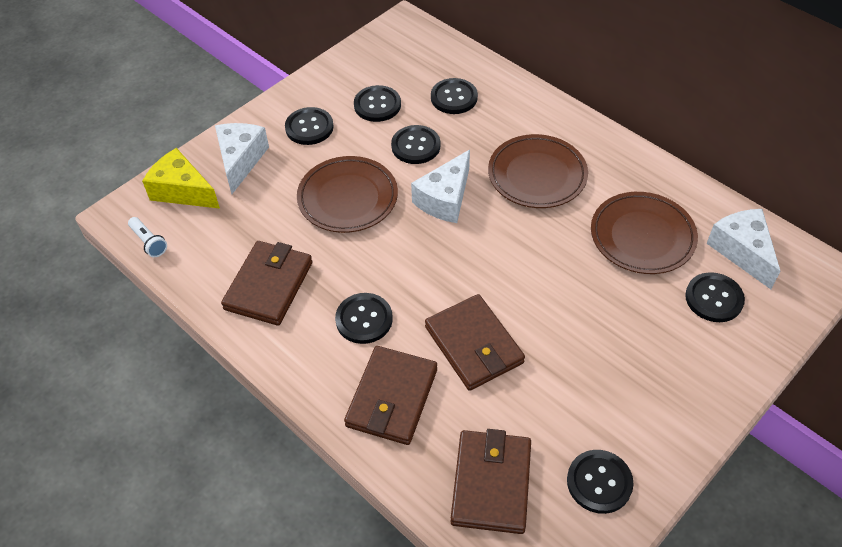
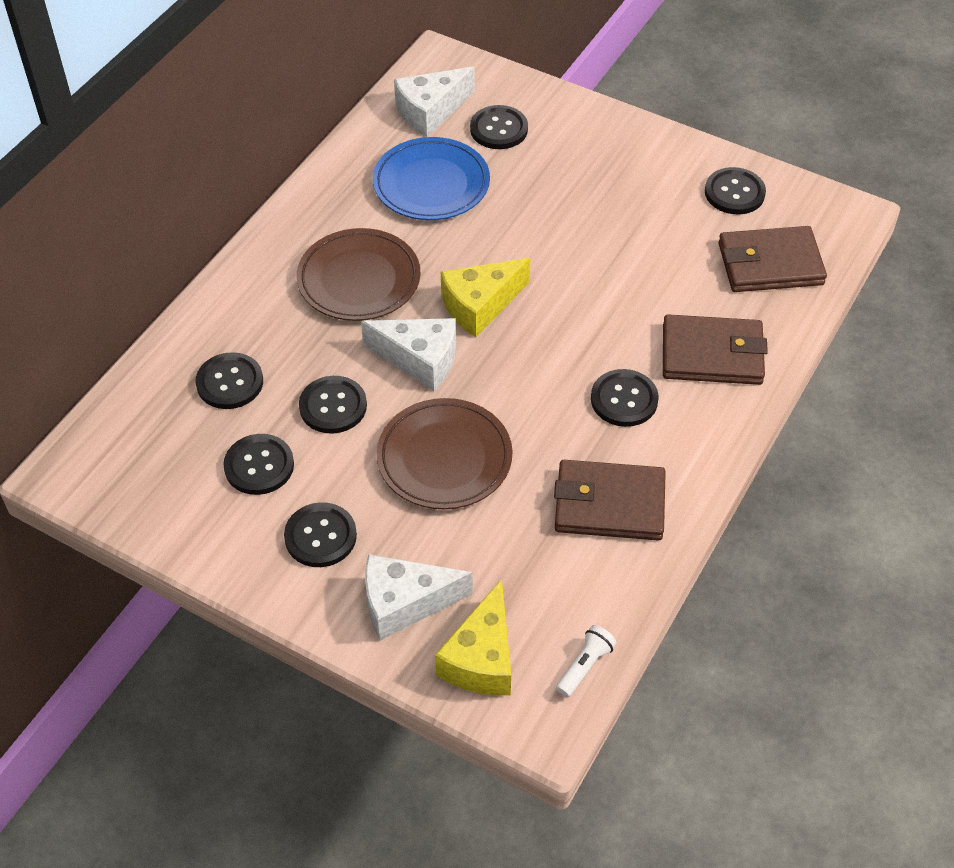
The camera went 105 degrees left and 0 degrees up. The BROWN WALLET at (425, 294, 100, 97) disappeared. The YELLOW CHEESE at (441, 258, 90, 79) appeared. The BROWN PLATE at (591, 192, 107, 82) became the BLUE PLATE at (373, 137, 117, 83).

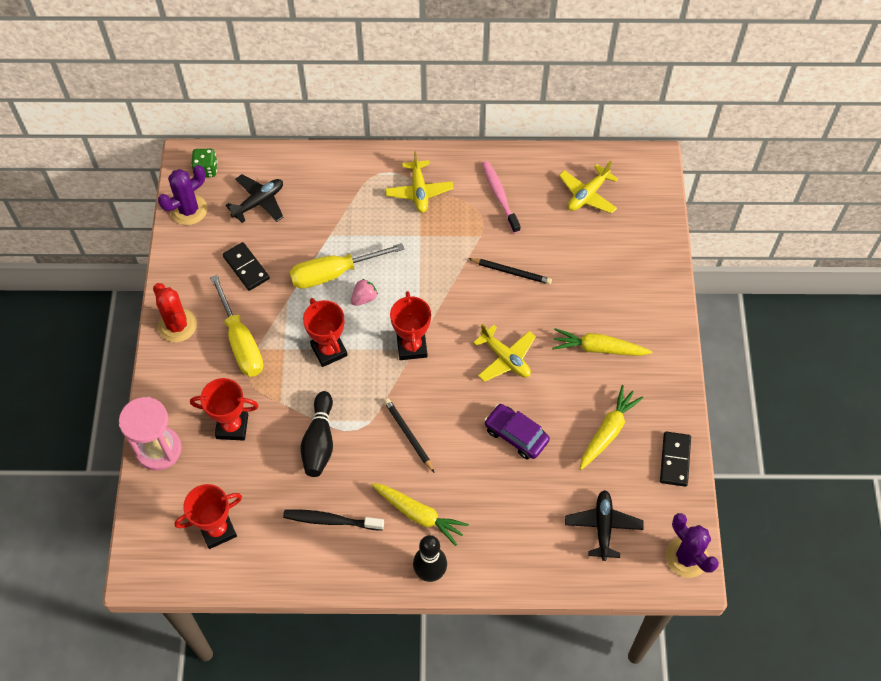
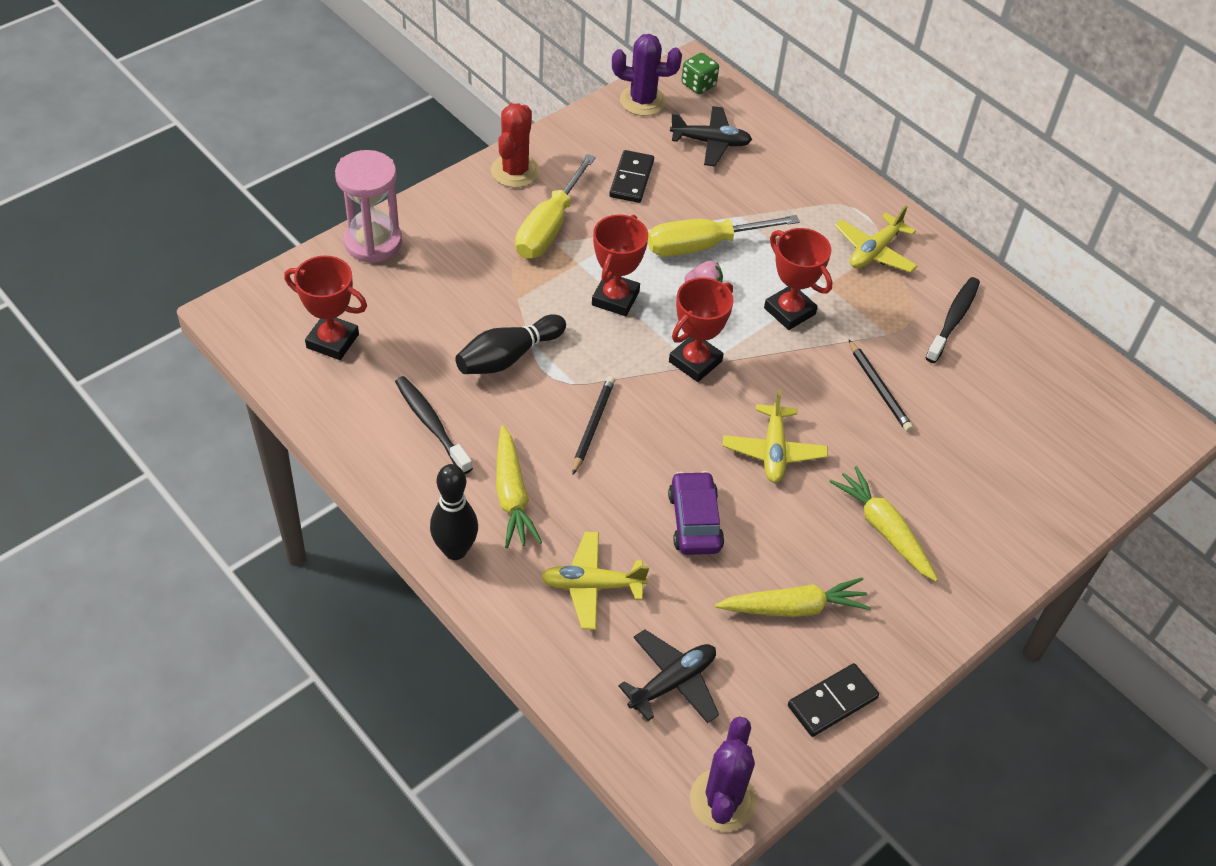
The camera went 45 degrees right and 10 degrees down. The RED TROPHY moved from (190, 378, 69, 63) to (764, 228, 68, 102). The YELLOW PLANE moved from (559, 161, 59, 53) to (541, 532, 108, 98). The PINK TOOTHBRUSH at (482, 161, 39, 72) became the BLACK TOOTHBRUSH at (926, 277, 54, 86). The YELLOW SCREWDRIVER at (290, 243, 115, 46) turned 45 degrees counterclockwise.

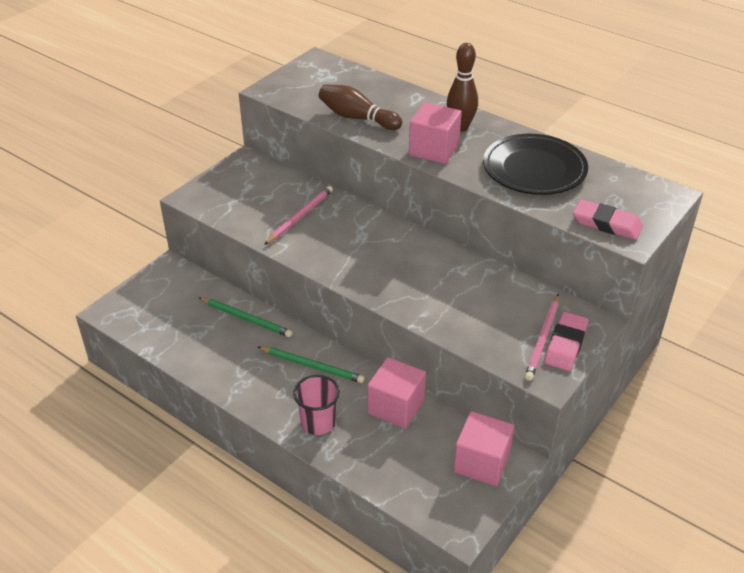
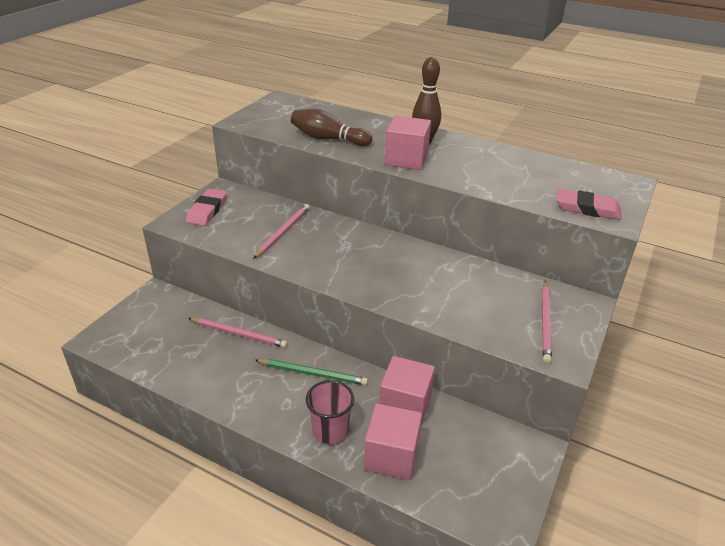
The camera went 10 degrees left and 5 degrees down. The BLACK PLATE at (483, 134, 105, 61) disappeared. The PINK CUBE moved from (453, 411, 61, 75) to (364, 404, 58, 76). The PINK ERASER moved from (544, 312, 44, 59) to (186, 189, 41, 37). The GREEN PENCIL at (198, 297, 95, 40) became the PINK PENCIL at (188, 318, 99, 30).

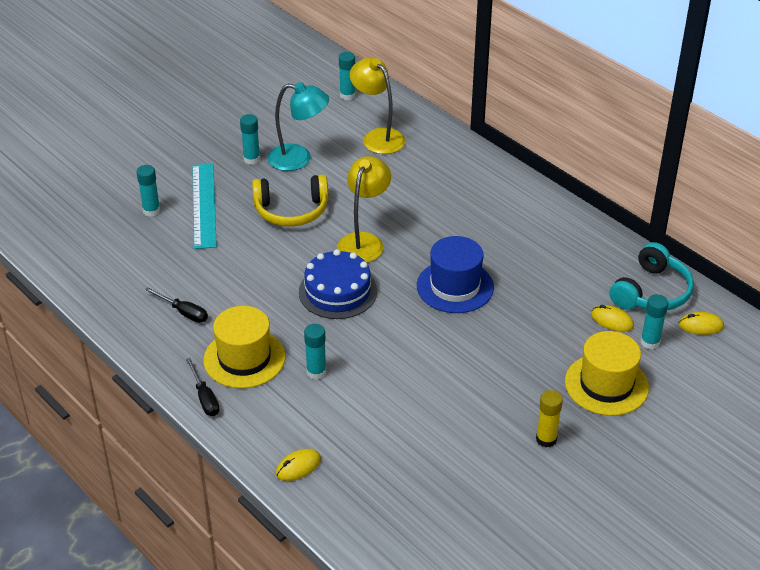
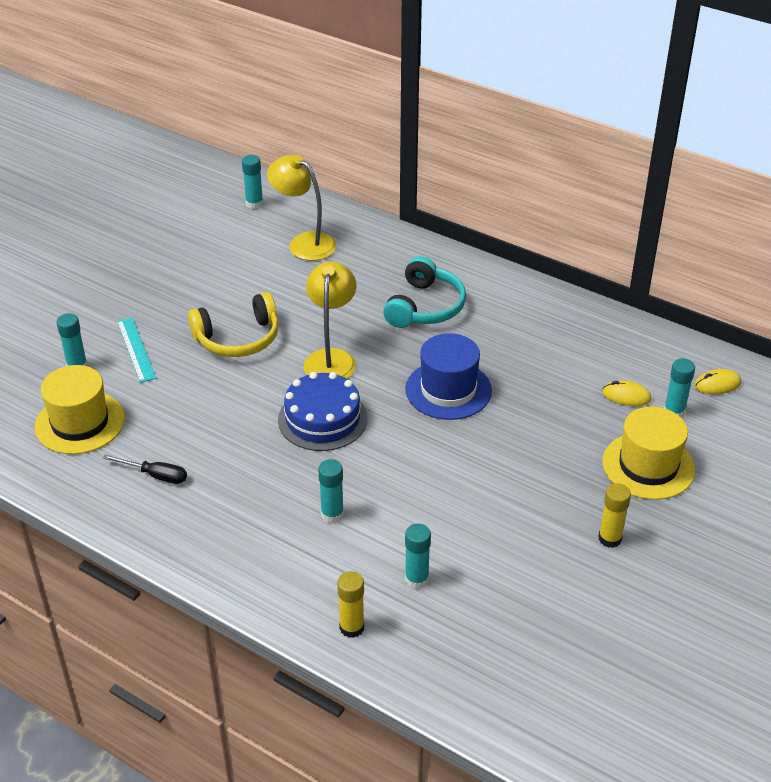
The camera went 15 degrees left and 0 degrees up. The BLACK SCREWDRIVER at (186, 358, 34, 58) disappeared. The TURQUOISE LAMP at (267, 82, 62, 89) disappeared. The YELLOW HAT moved from (203, 306, 83, 82) to (35, 365, 90, 89). The TURQUOISE GLUE STICK moved from (240, 114, 20, 51) to (405, 523, 26, 66). The TURQUOISE HEADPHONES moved from (610, 242, 84, 68) to (383, 256, 83, 72). The YELLOW MOUSE at (276, 449, 45, 32) was replaced by the YELLOW GLUE STICK at (337, 571, 27, 67). The TURQUOISE RULER at (192, 164, 25, 85) changed to 0.66 times the size.

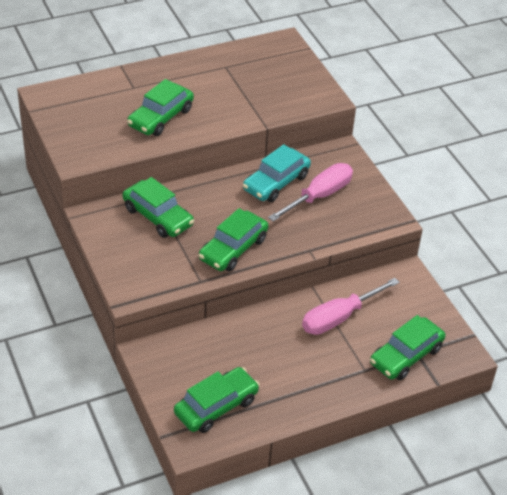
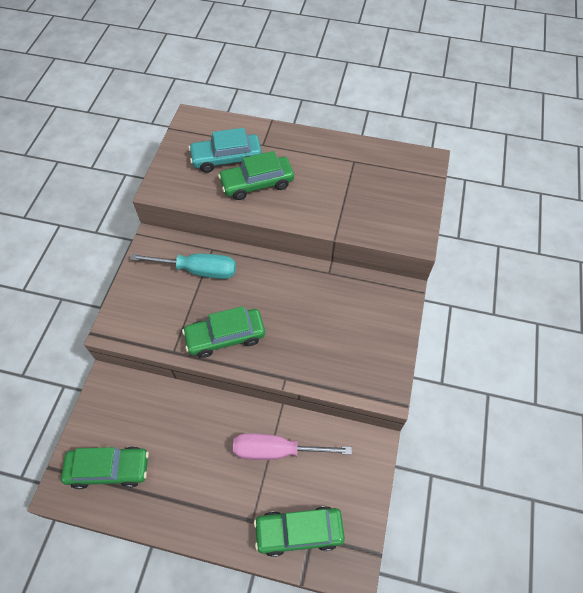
The camera went 40 degrees right and 15 degrees up. The PINK SCREWDRIVER at (268, 163, 85, 59) disappeared. The TURQUOISE CAR moved from (243, 144, 68, 58) to (188, 128, 74, 45). The GREEN CAR at (122, 177, 72, 61) was replaced by the TURQUOISE SCREWDRIVER at (130, 253, 106, 26).

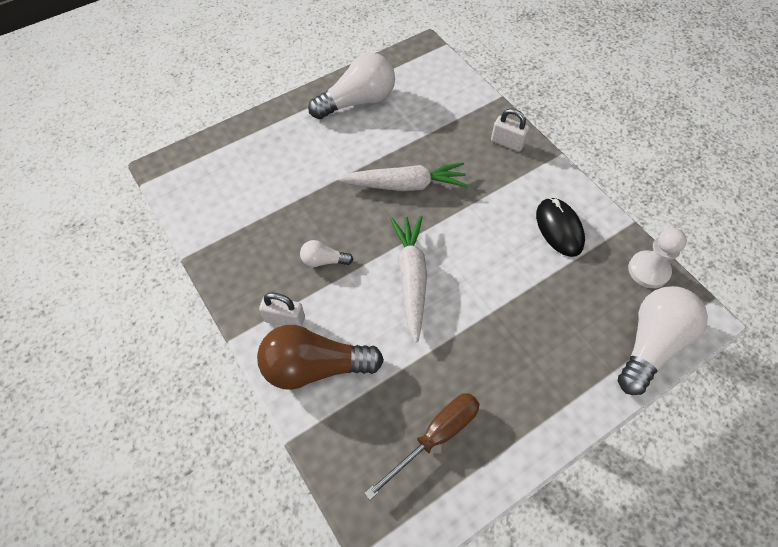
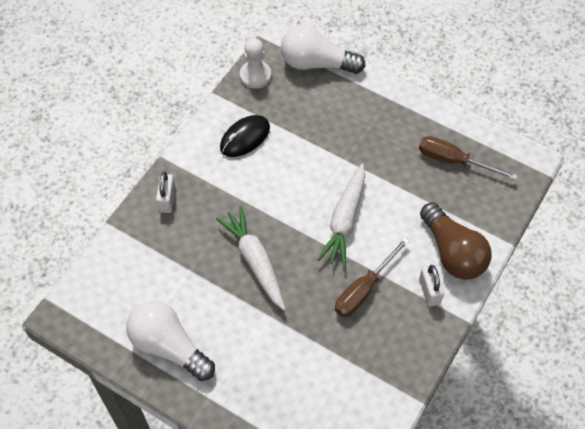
The camera went 115 degrees left and 0 degrees up. The WHITE LIGHT BULB at (300, 240, 53, 27) was replaced by the BROWN SCREWDRIVER at (335, 237, 75, 80). The WHITE CARROT at (390, 216, 37, 127) turned 45 degrees counterclockwise.

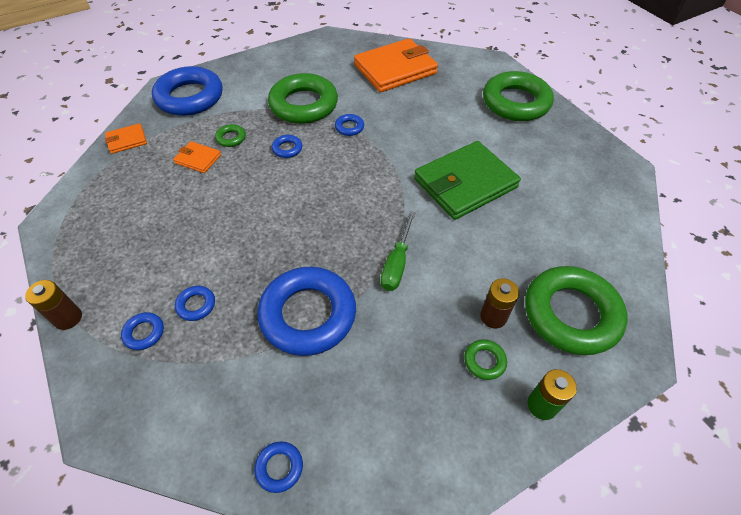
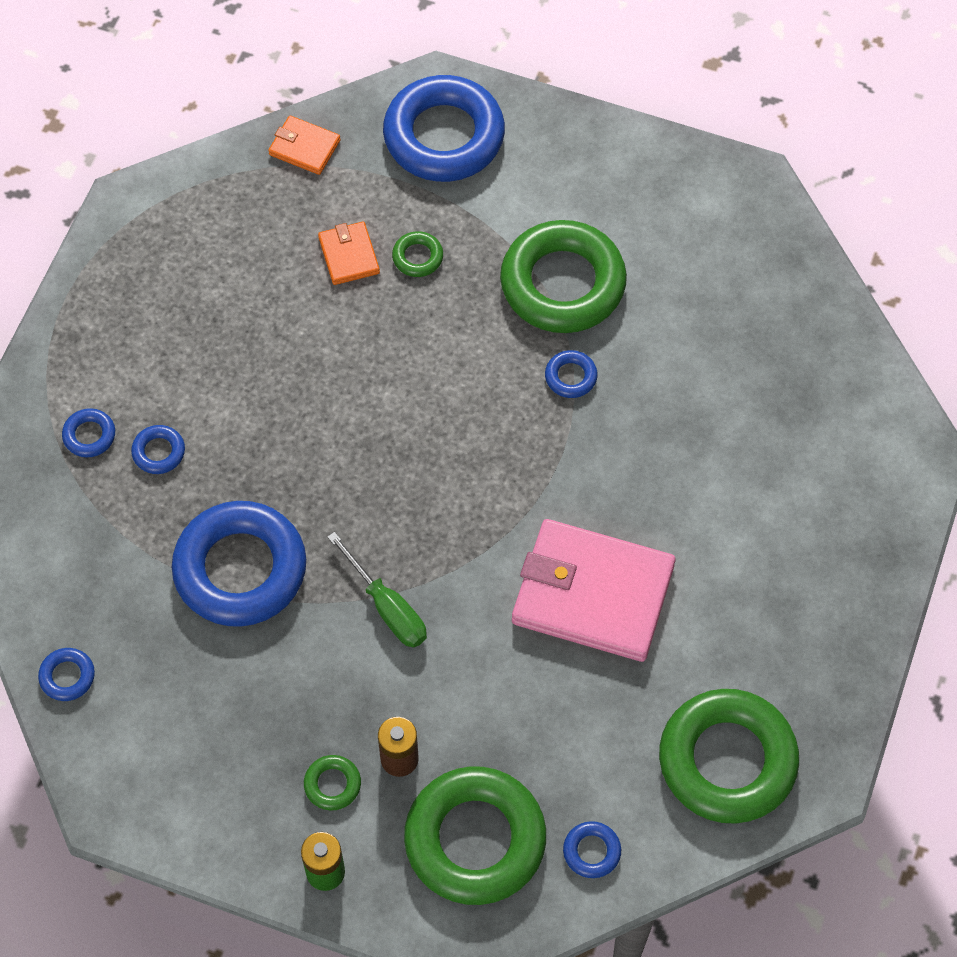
The camera went 50 degrees right and 10 degrees up. The BROWN BATTERY at (25, 280, 57, 50) disappeared. The ORANGE WALLET at (354, 38, 84, 54) disappeared. The BLUE RING moved from (272, 135, 31, 23) to (563, 821, 58, 57). The GREEN RING moved from (483, 71, 71, 50) to (659, 689, 140, 135). The GREEN WALLET at (414, 141, 107, 79) became the PINK WALLET at (512, 519, 164, 143). The GREEN SCREWDRIVER at (381, 211, 35, 80) turned 105 degrees counterclockwise.

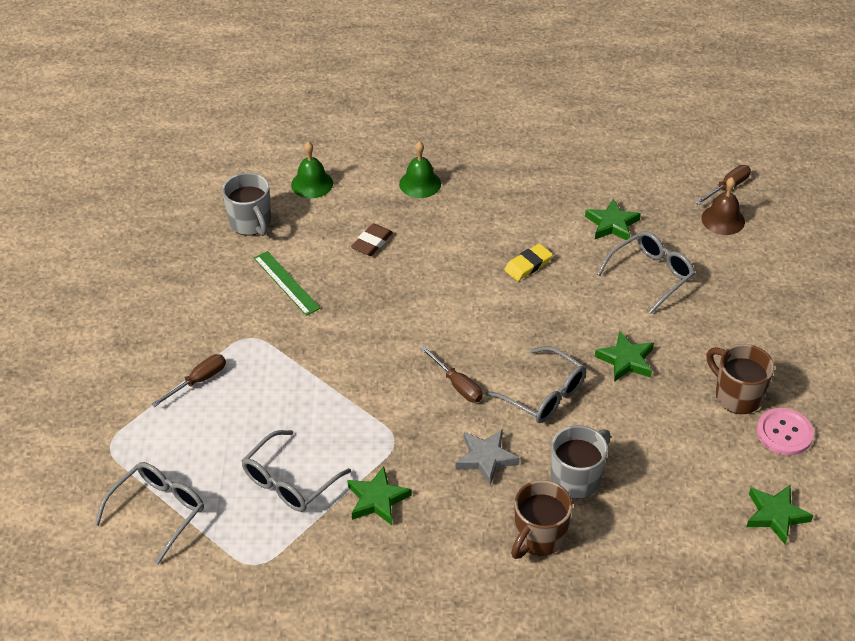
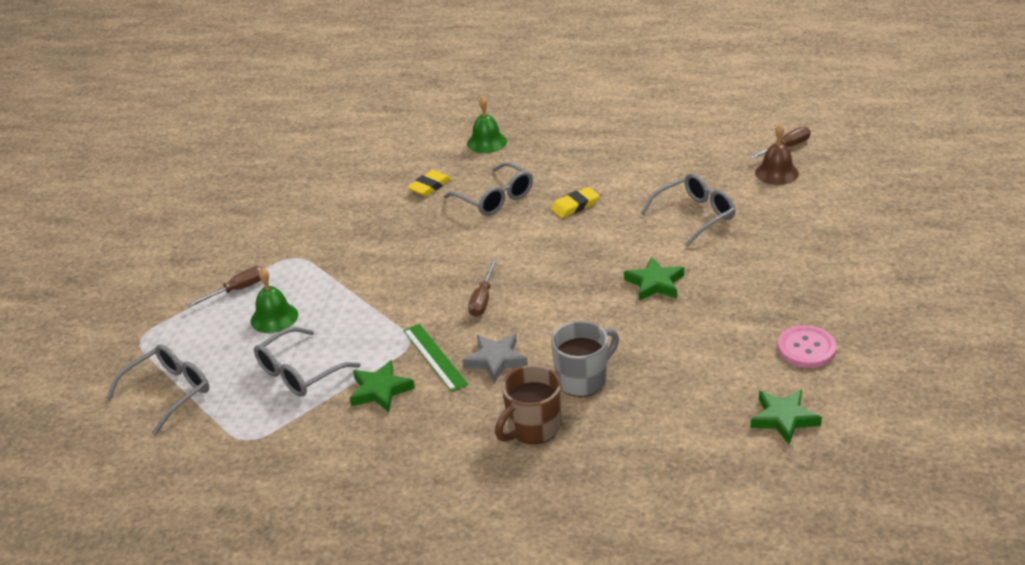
The camera went 10 degrees right and 10 degrees down. The GREY MUG at (222, 173, 49, 63) disappeared. The GREEN STAR at (585, 198, 56, 42) disappeared. The BROWN MUG at (706, 344, 68, 70) disappeared. The GREEN RULER moved from (254, 251, 66, 65) to (403, 324, 65, 68). The GREEN BELL moved from (291, 142, 42, 56) to (251, 268, 47, 65). The GREY GLASSES moved from (485, 346, 101, 77) to (444, 162, 89, 54). The BROWN ERASER at (351, 223, 42, 33) became the YELLOW ERASER at (407, 170, 44, 27). The BROWN SCREWDRIVER at (420, 346, 63, 56) turned 45 degrees clockwise.

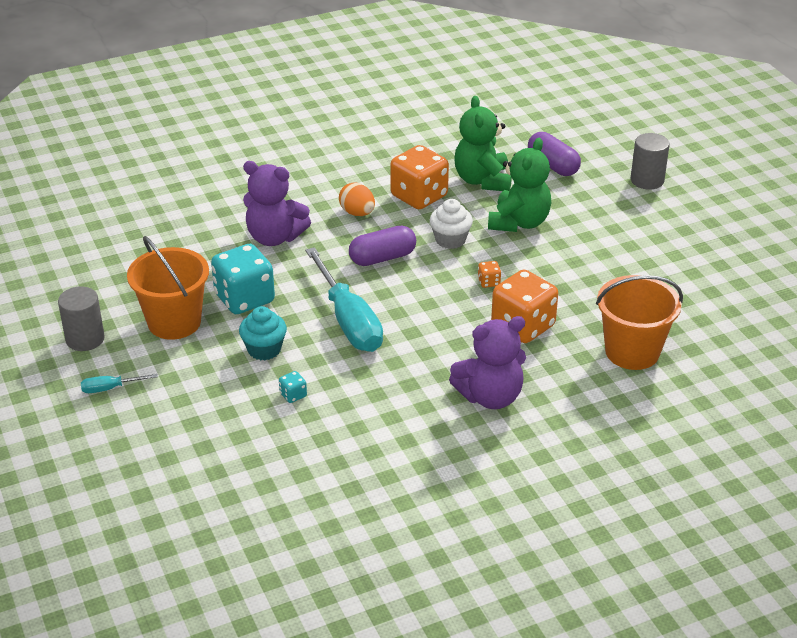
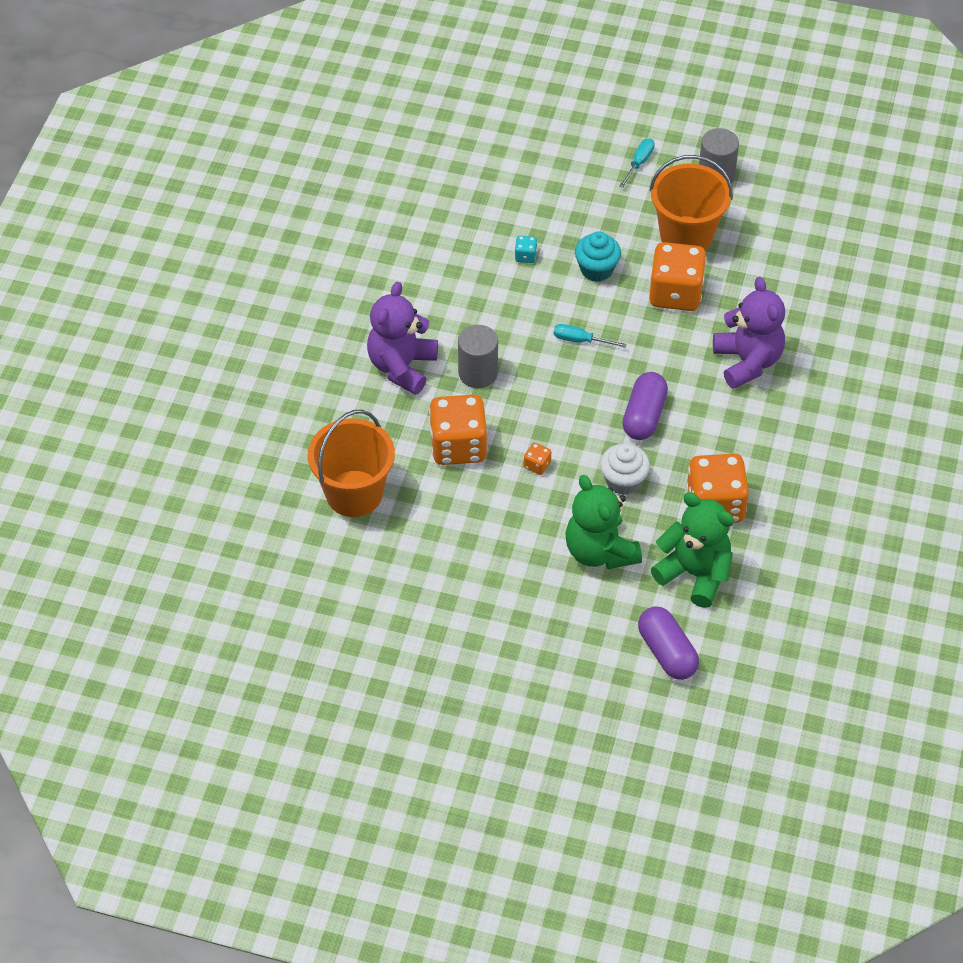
The camera went 130 degrees right and 15 degrees up. The ORANGE EGG at (339, 182, 36, 34) disappeared. The GREY CYLINDER moved from (631, 133, 39, 57) to (458, 325, 40, 63). The TURQUOISE DICE at (211, 244, 64, 70) became the ORANGE DICE at (649, 242, 58, 69). The PURPLE TEDDY BEAR at (243, 161, 68, 85) turned 105 degrees clockwise. The PURPLE CAPSULE at (528, 132, 53, 44) turned 60 degrees clockwise. The TURQUOISE SCREWDRIVER at (305, 247, 78, 105) changed to 0.43 times the size.

